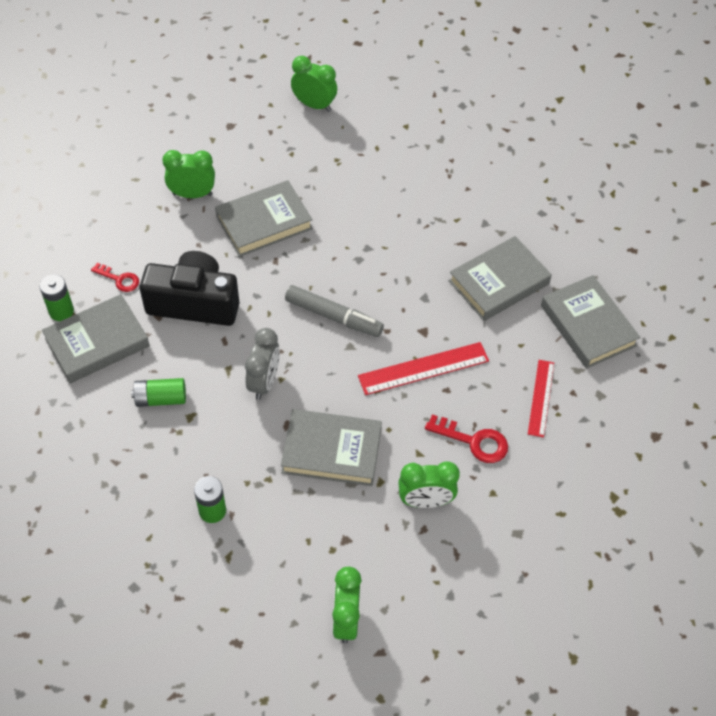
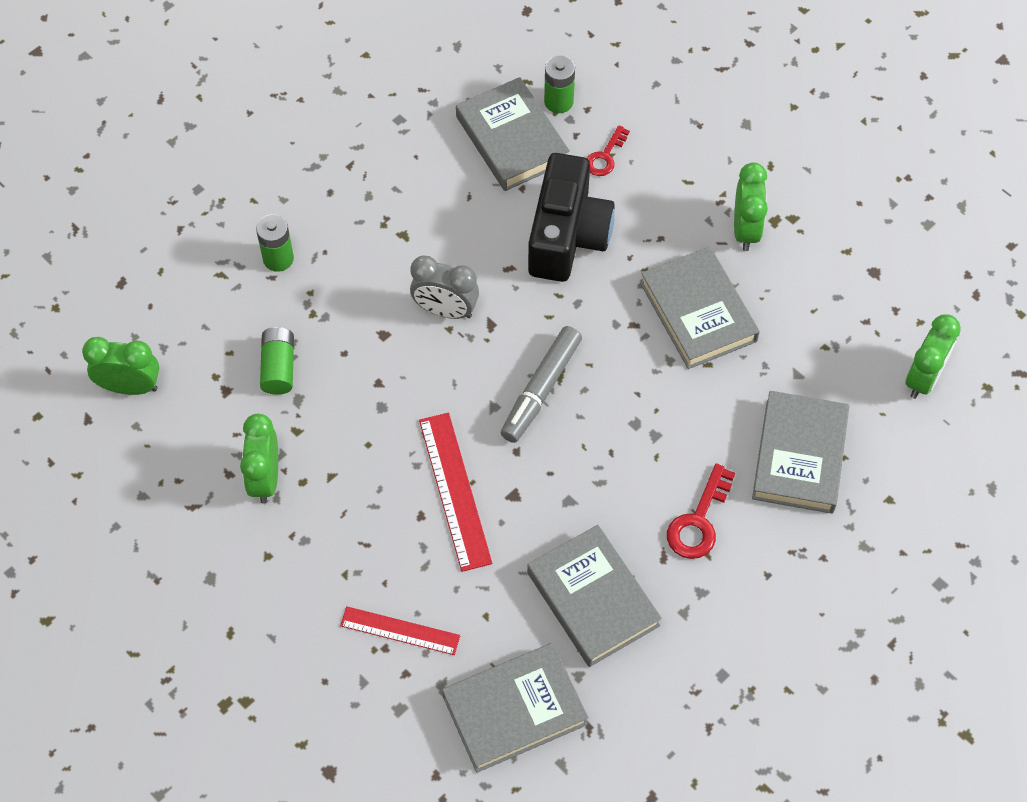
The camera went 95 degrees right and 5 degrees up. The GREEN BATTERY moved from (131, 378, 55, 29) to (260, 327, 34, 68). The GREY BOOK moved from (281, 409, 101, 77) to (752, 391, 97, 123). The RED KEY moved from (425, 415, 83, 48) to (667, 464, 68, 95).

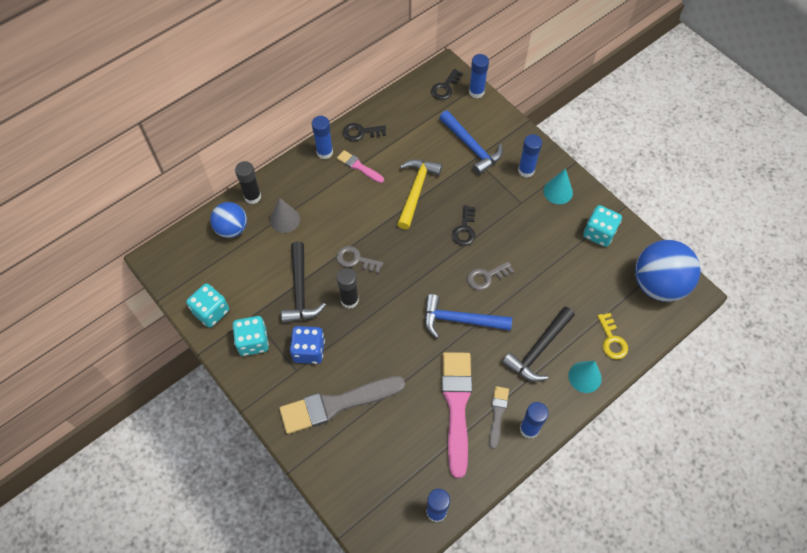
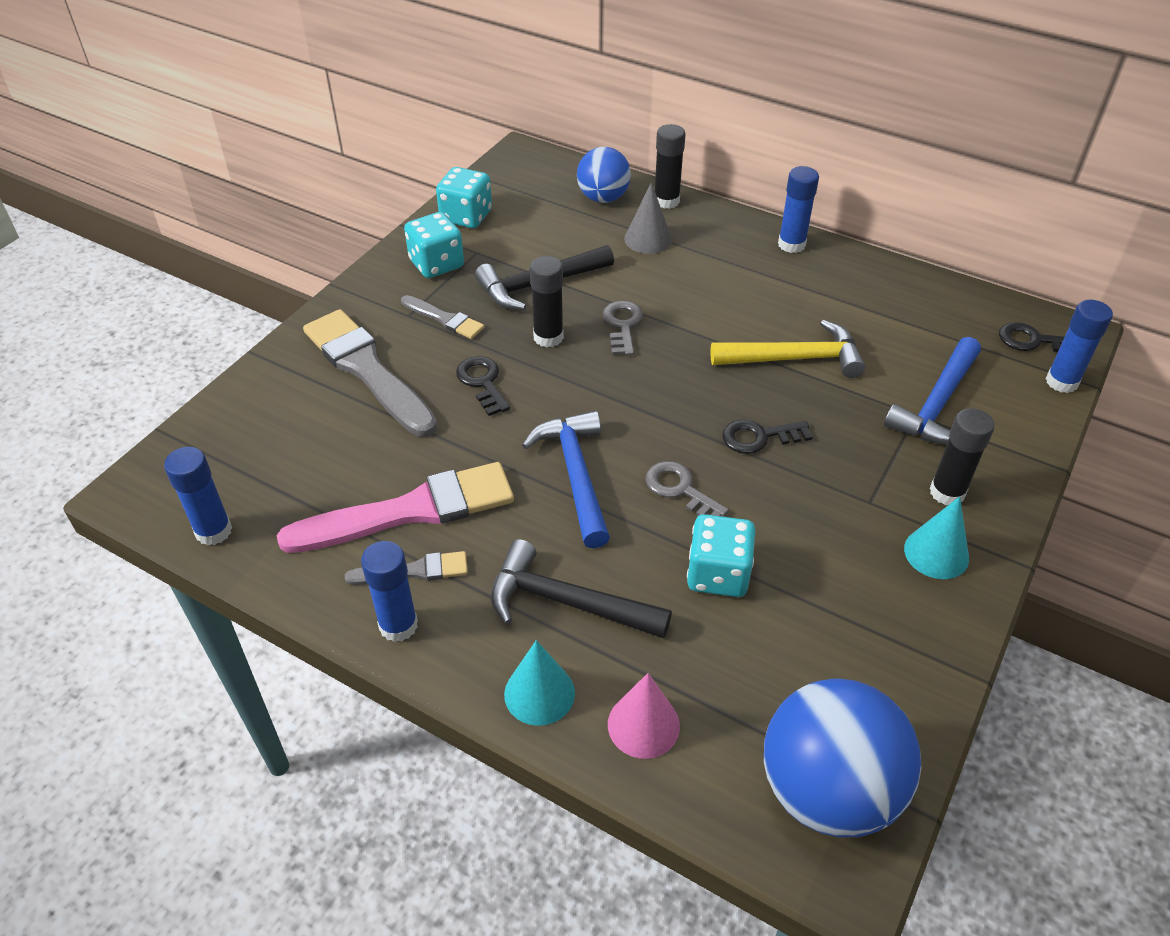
The camera went 70 degrees right and 15 degrees down. The PINK BRUSH at (337, 150, 47, 33) disappeared. The BLACK KEY moved from (343, 123, 43, 18) to (456, 356, 54, 60). The TURQUOISE DICE moved from (583, 205, 39, 42) to (687, 514, 68, 83). The BLUE DICE at (290, 326, 35, 38) was replaced by the GREY BRUSH at (401, 295, 83, 44). The YELLOW KEY at (598, 313, 30, 46) was replaced by the PINK CONE at (608, 673, 72, 86). The BLUE GLUE STICK at (518, 134, 24, 44) became the BLACK GLUE STICK at (930, 408, 65, 97).

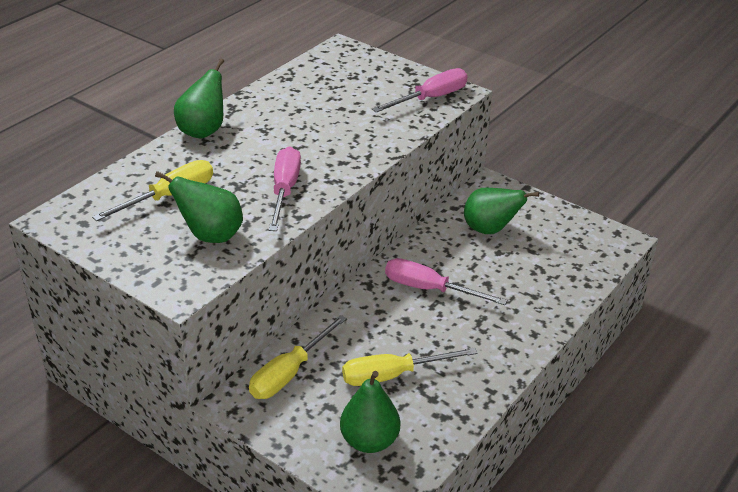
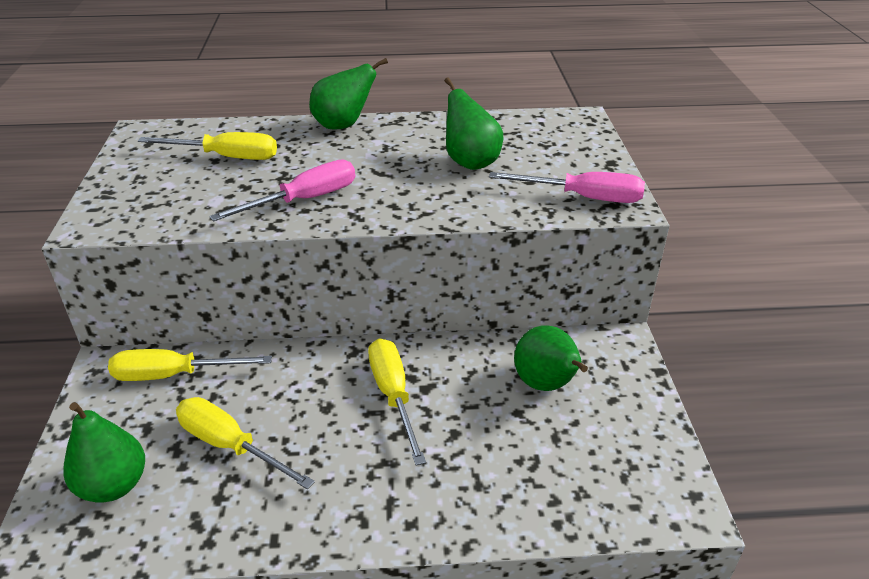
The camera went 50 degrees right and 0 degrees up. The GREEN PEAR moved from (155, 171, 88, 72) to (445, 77, 58, 93). The PINK SCREWDRIVER at (385, 258, 122, 47) became the YELLOW SCREWDRIVER at (368, 338, 58, 128).

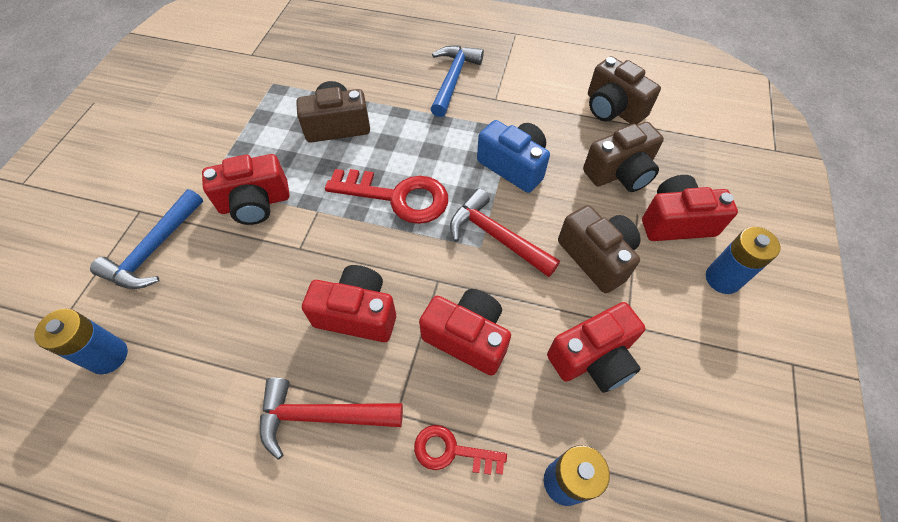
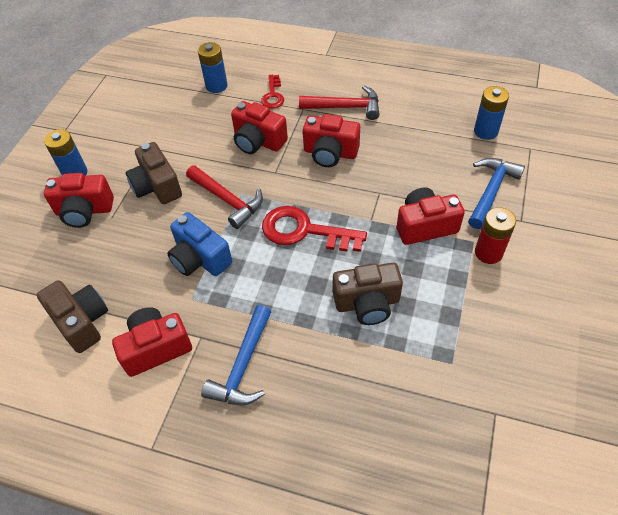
The camera went 175 degrees left and 5 degrees down. The BROWN CAMERA at (583, 122, 81, 70) disappeared. The RED BATTERY at (475, 207, 41, 57) appeared. The RED CAMERA moved from (547, 302, 98, 91) to (112, 307, 80, 70). The RED KEY at (414, 425, 93, 50) turned 75 degrees clockwise.

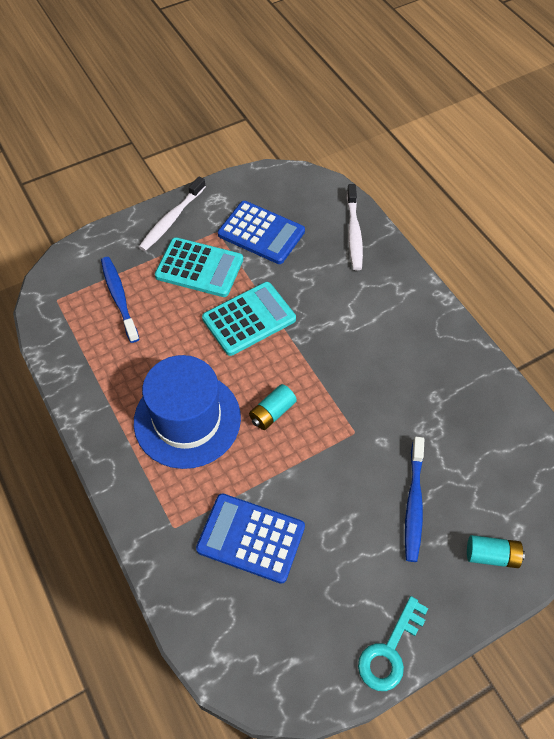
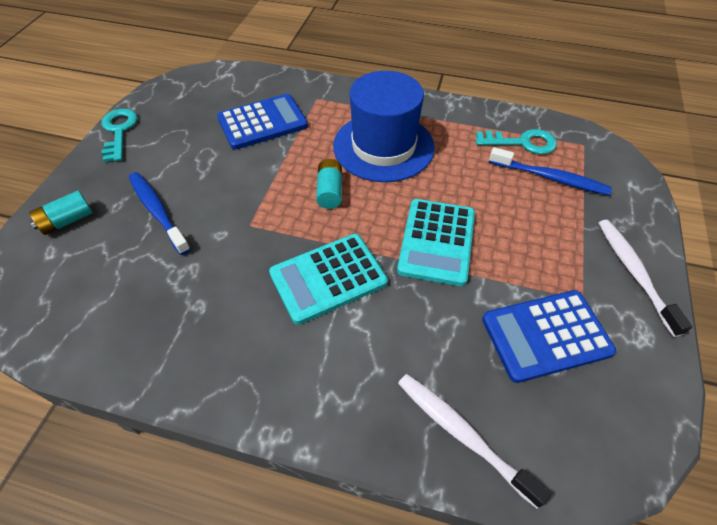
The camera went 135 degrees right and 5 degrees down. The TURQUOISE KEY at (476, 129, 81, 25) appeared. The TURQUOISE CALCULATOR moved from (155, 237, 88, 60) to (269, 234, 119, 91).

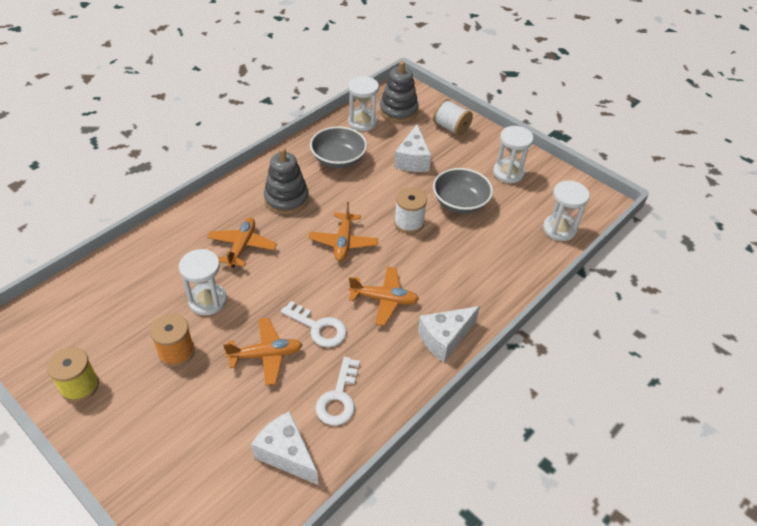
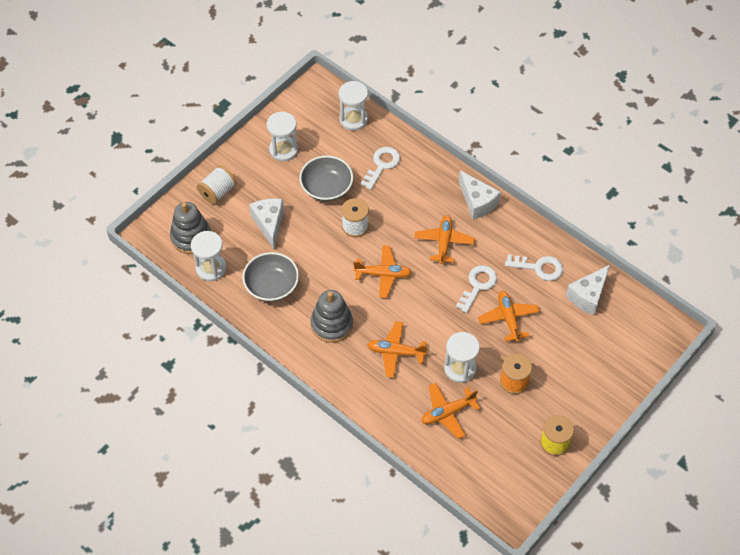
The camera went 90 degrees left and 10 degrees up. The WHITE KEY at (361, 147, 39, 43) appeared. The ORANGE PLANE at (421, 383, 59, 56) appeared. The WHITE CHEESE at (394, 124, 37, 48) turned 105 degrees counterclockwise.

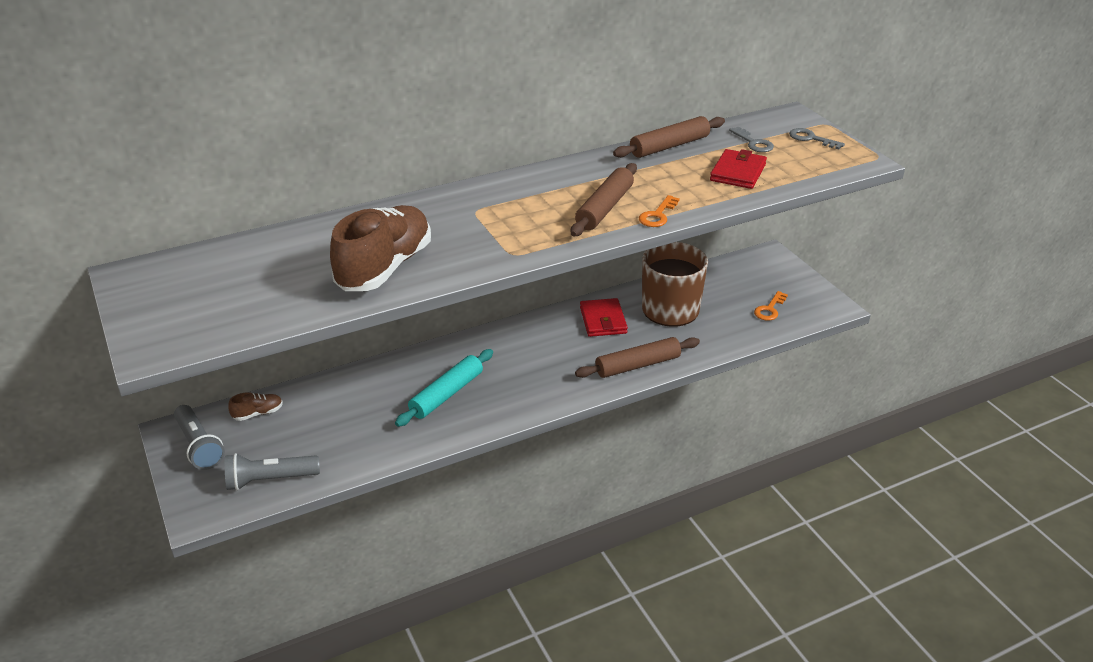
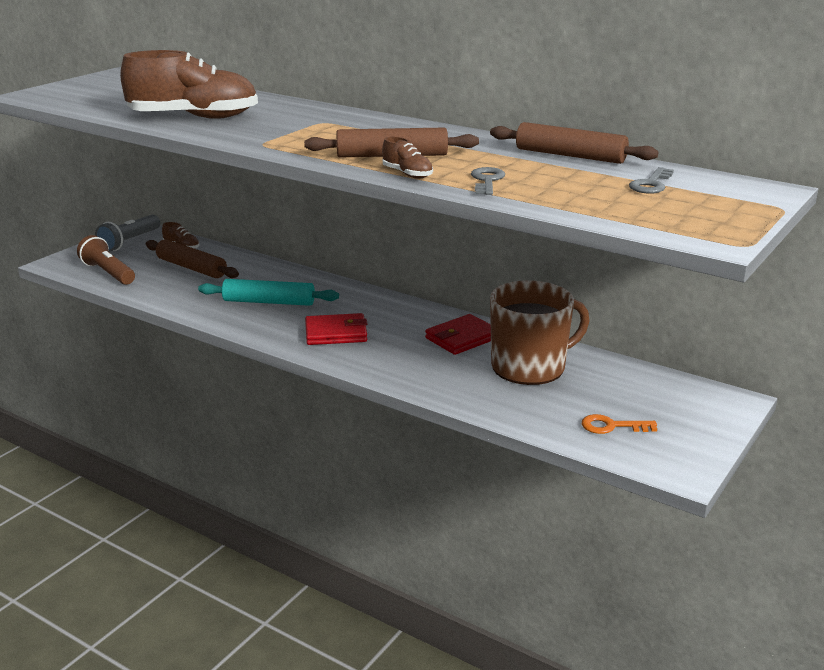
The camera went 60 degrees right and 10 degrees down. The BROWN ROLLING PIN moved from (575, 337, 125, 41) to (146, 239, 93, 39). The RED WALLET moved from (710, 149, 57, 40) to (305, 313, 63, 32). The GREY KEY moved from (789, 128, 56, 21) to (471, 167, 34, 28). The ORANGE KEY at (639, 195, 41, 32) was replaced by the BROWN SHOE at (382, 137, 51, 41). The GREY FLASHLIGHT at (225, 453, 95, 38) became the BROWN FLASHLIGHT at (77, 235, 58, 50).

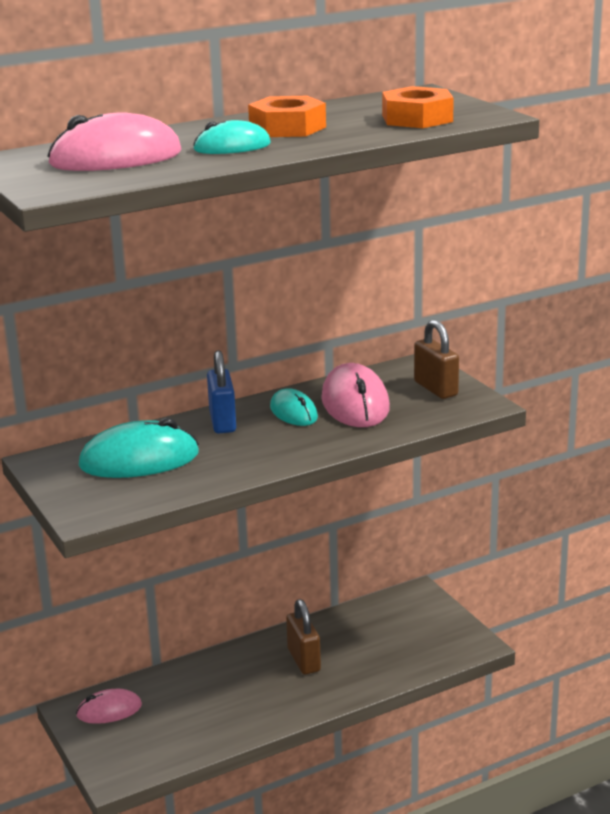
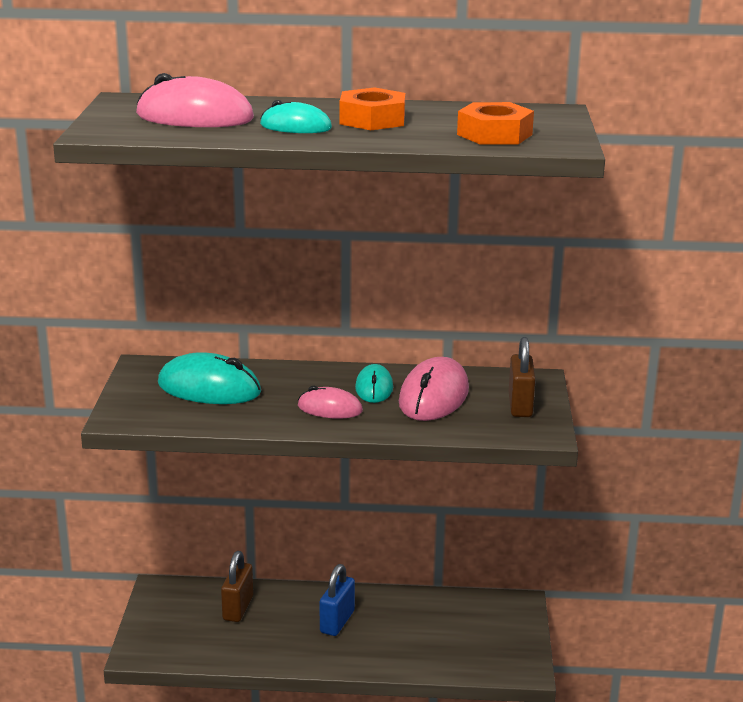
The camera went 30 degrees right and 0 degrees up. The PINK MOUSE moved from (76, 689, 66, 35) to (298, 386, 65, 33). The BLUE PADLOCK moved from (207, 350, 29, 83) to (320, 564, 35, 72). The BROWN PADLOCK moved from (286, 599, 35, 75) to (221, 551, 32, 71).

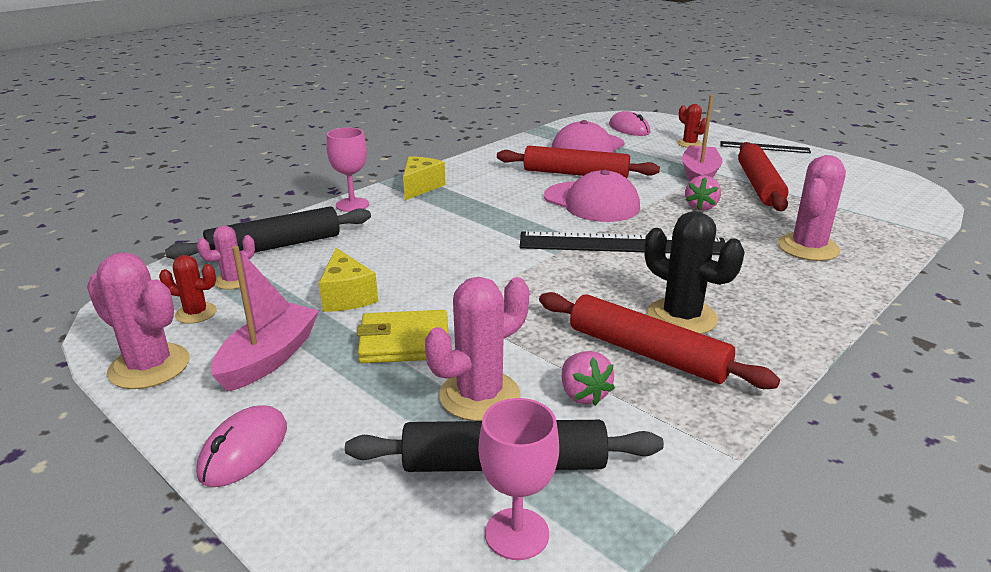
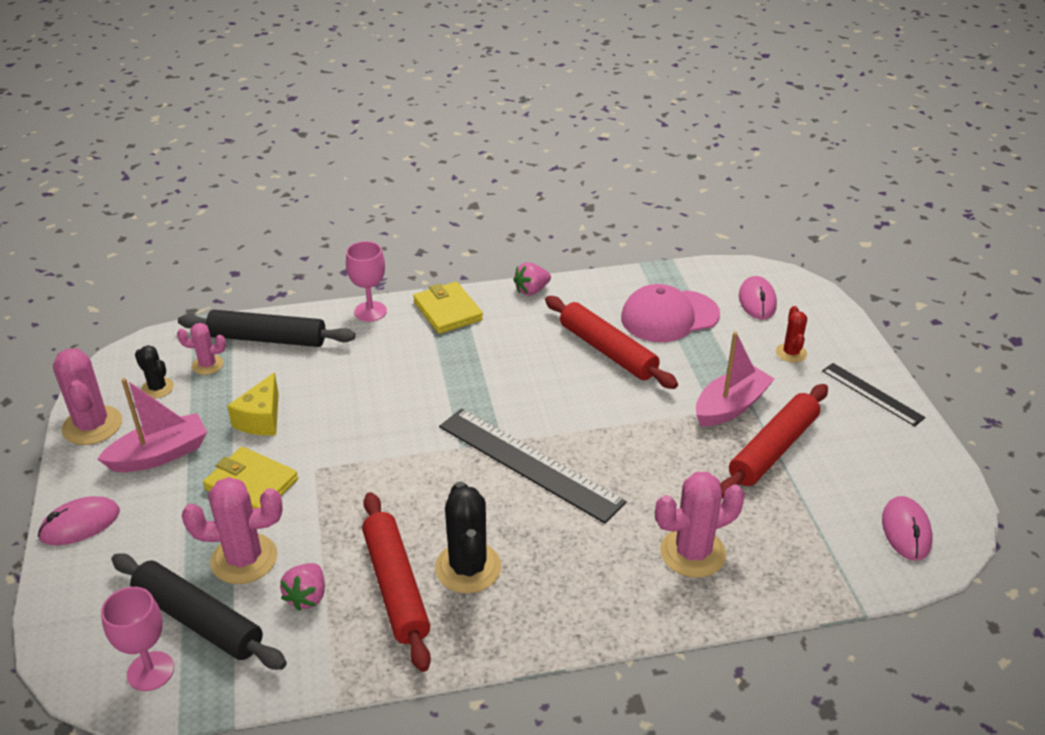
The camera went 35 degrees right and 10 degrees up. The PINK CAP at (544, 170, 96, 52) disappeared. The PINK MOUSE at (882, 496, 51, 65) appeared. The PINK STRAWBERRY moved from (685, 176, 36, 34) to (513, 262, 38, 34). The YELLOW CHEESE at (403, 156, 43, 44) was replaced by the YELLOW WALLET at (413, 282, 70, 52). The RED CACTUS at (159, 255, 58, 69) became the BLACK CACTUS at (135, 345, 39, 54).

